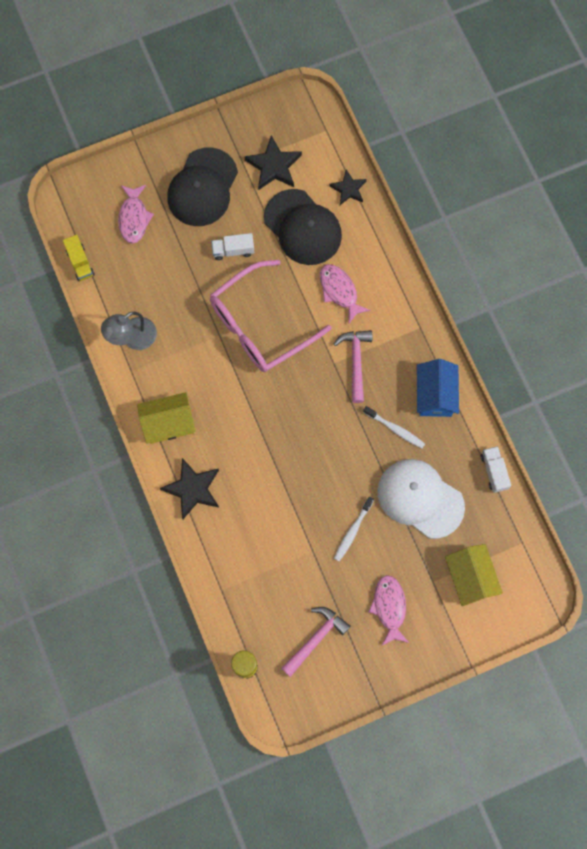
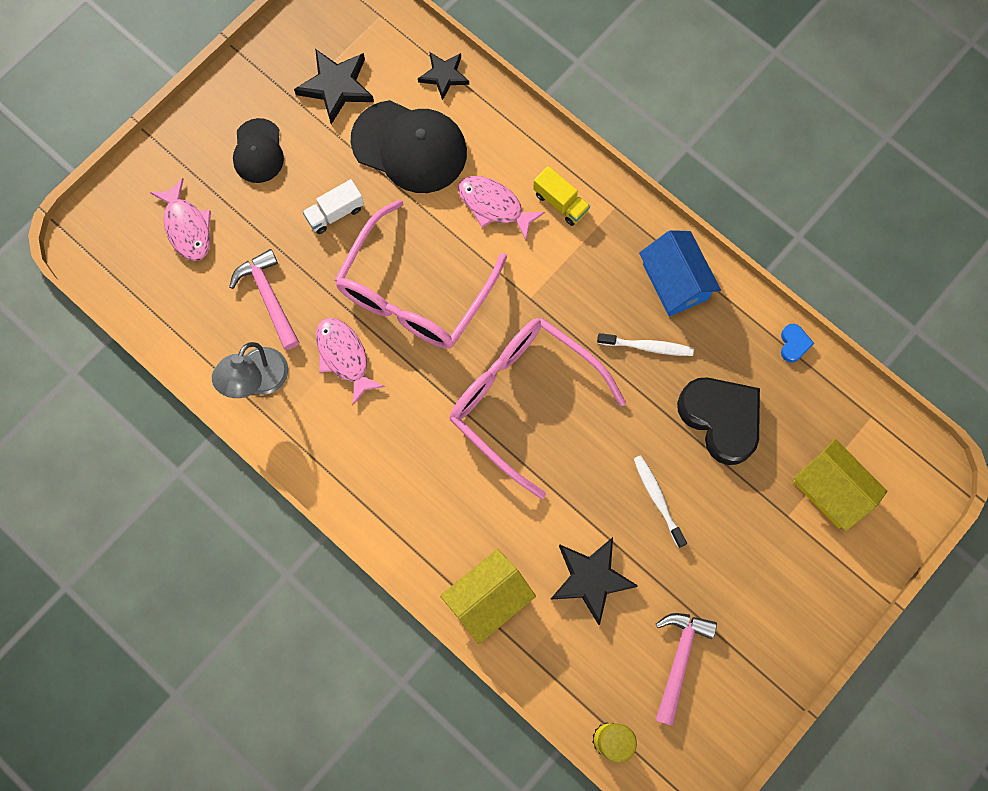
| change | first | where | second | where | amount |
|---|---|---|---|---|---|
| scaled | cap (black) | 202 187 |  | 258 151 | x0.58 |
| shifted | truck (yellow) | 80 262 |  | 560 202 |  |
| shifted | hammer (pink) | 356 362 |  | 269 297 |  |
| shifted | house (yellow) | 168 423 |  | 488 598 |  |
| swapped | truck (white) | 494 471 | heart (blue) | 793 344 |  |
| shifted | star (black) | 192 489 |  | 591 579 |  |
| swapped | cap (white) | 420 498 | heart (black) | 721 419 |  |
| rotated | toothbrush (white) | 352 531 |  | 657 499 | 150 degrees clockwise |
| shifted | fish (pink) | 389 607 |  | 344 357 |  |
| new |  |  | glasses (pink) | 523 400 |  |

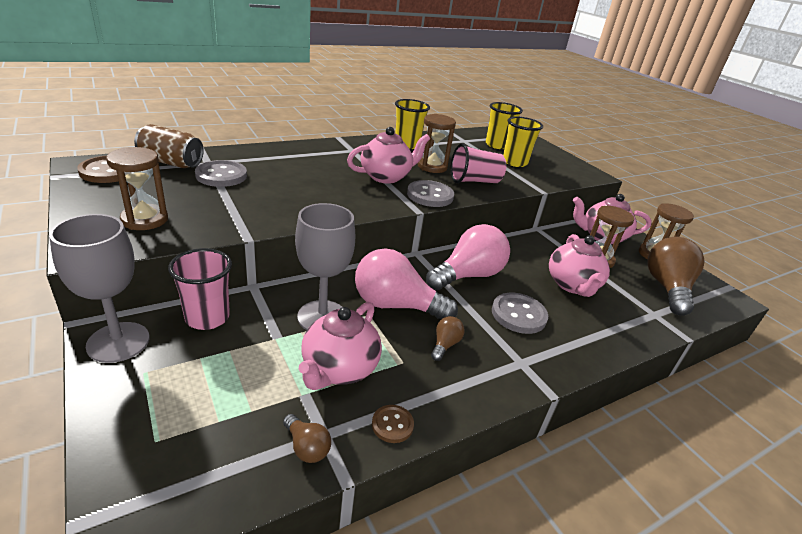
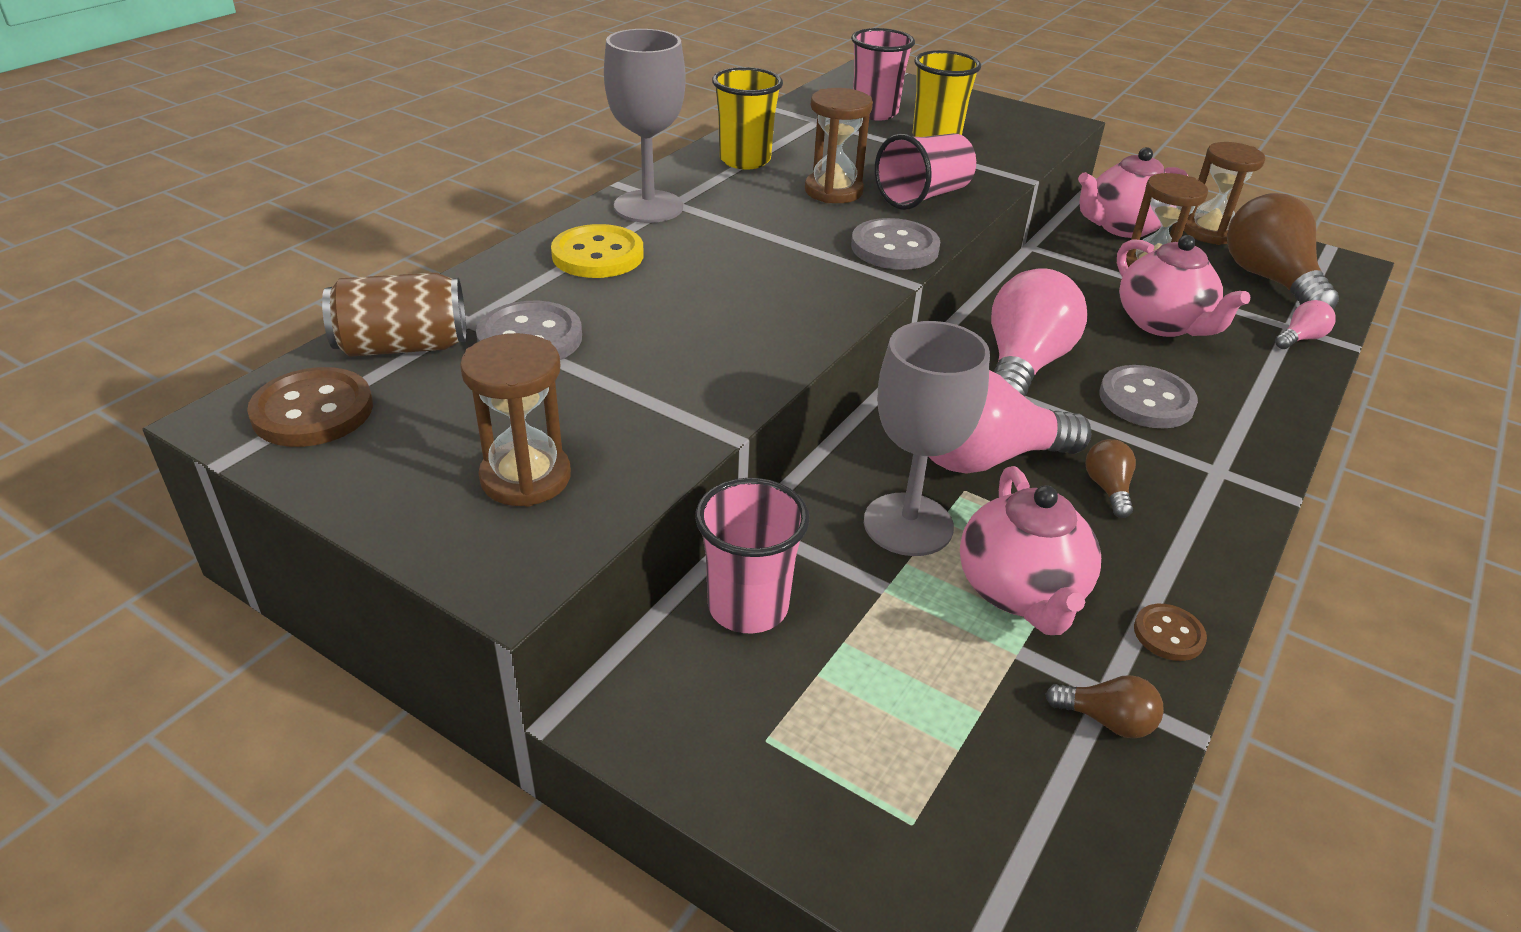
| change | first | where | second | where | amount |
|---|---|---|---|---|---|
| repainted | cup (yellow) | 497 145 | cup (pink) | 875 113 |  |
| gone | teapot (pink) | 386 177 |  |  |  |
| shifted | goblet (grey) | 118 342 |  | 648 207 |  |
| new |  |  | button (yellow) | 598 255 |  |
| new |  |  | light bulb (pink) | 1300 339 |  |

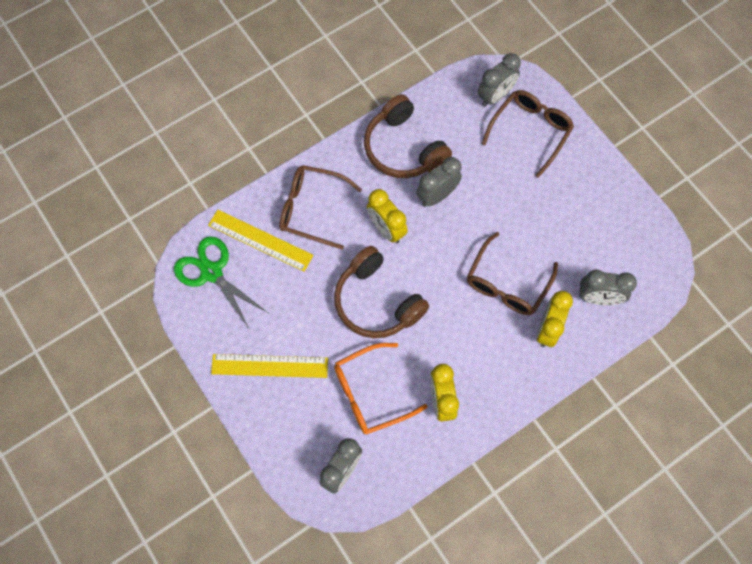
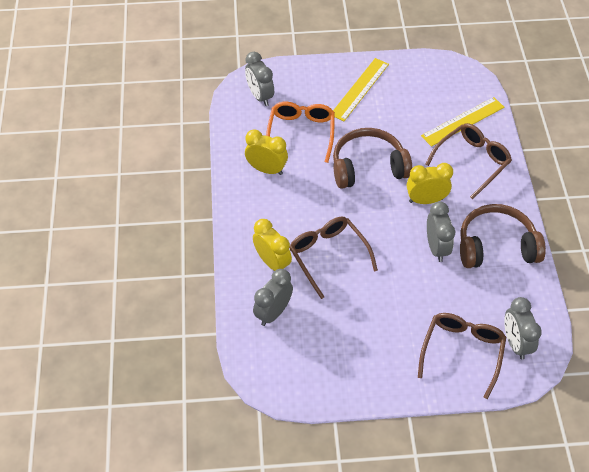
| change | first | where | second | where | amount |
|---|---|---|---|---|---|
| rotated | glasses (brown) | 530 131 |  | 462 351 | 135 degrees counterclockwise |
| gone | scissors (green) | 212 272 |  |  |  |

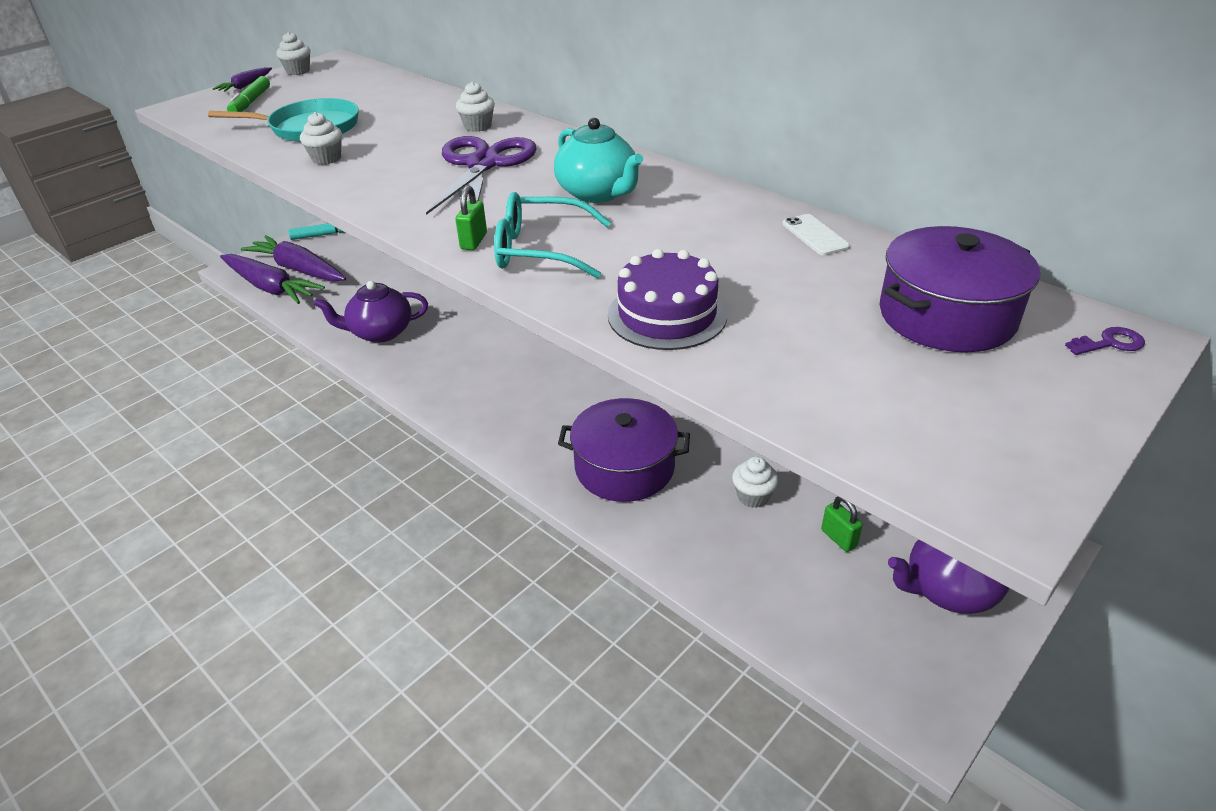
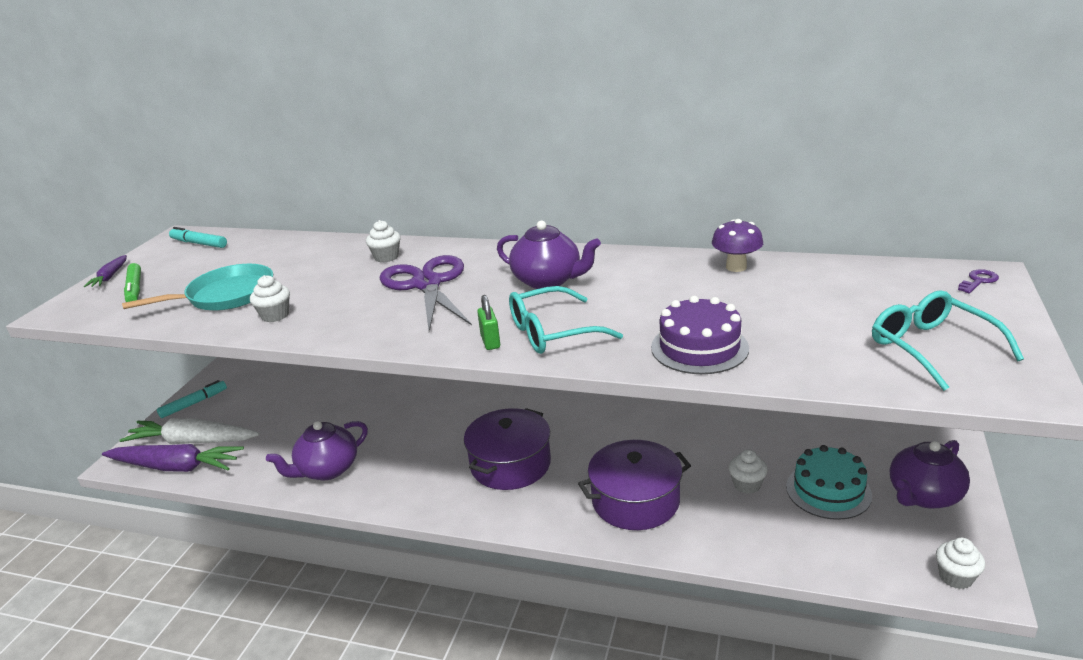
| change | first | where | second | where | amount |
|---|---|---|---|---|---|
| shifted | cupcake (white) | 298 71 |  | 955 577 |  |
| repainted | teapot (turquoise) | 598 193 | teapot (purple) | 548 280 |  |
| swapped | phone (white) | 815 235 | mushroom (purple) | 736 267 |  |
| shifted | pot (purple) | 946 316 |  | 510 464 |  |
| repainted | carrot (purple) | 298 269 | carrot (white) | 193 442 |  |
| swapped | padlock (green) | 838 538 | cake (turquoise) | 828 491 |  |
| new |  |  | marker (turquoise) | 199 243 |  |
| new |  |  | glasses (turquoise) | 932 348 |  |

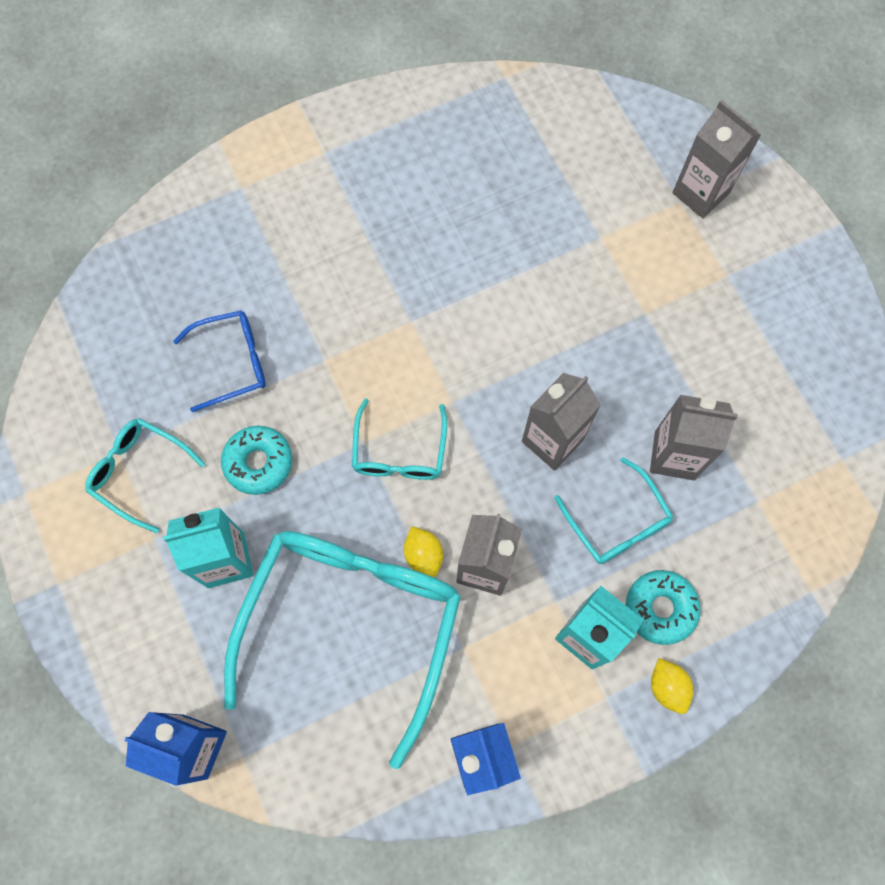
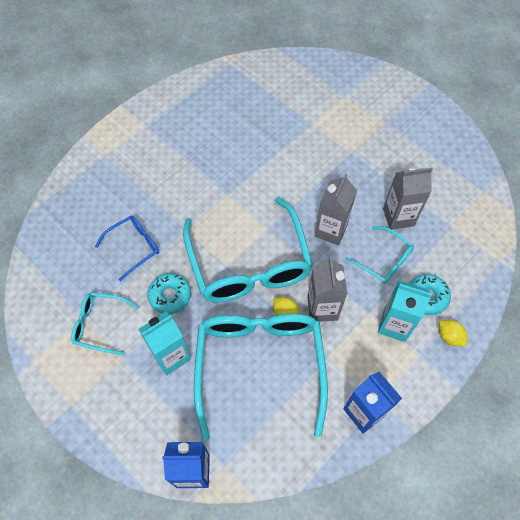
| change | first | where | second | where | amount |
|---|---|---|---|---|---|
| gone | carton (grey) | 700 193 |  |  |  |
| scaled | glasses (turquoise) | 399 451 |  | 249 263 | x2.09 |

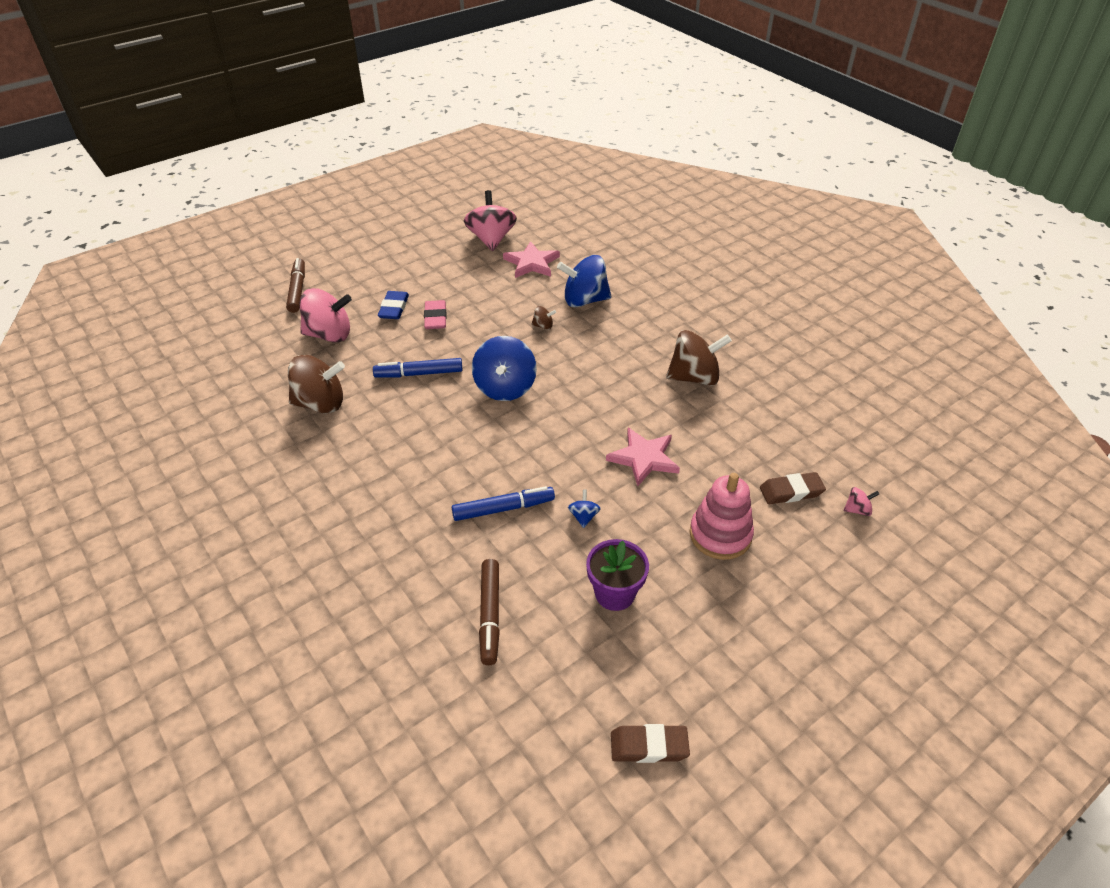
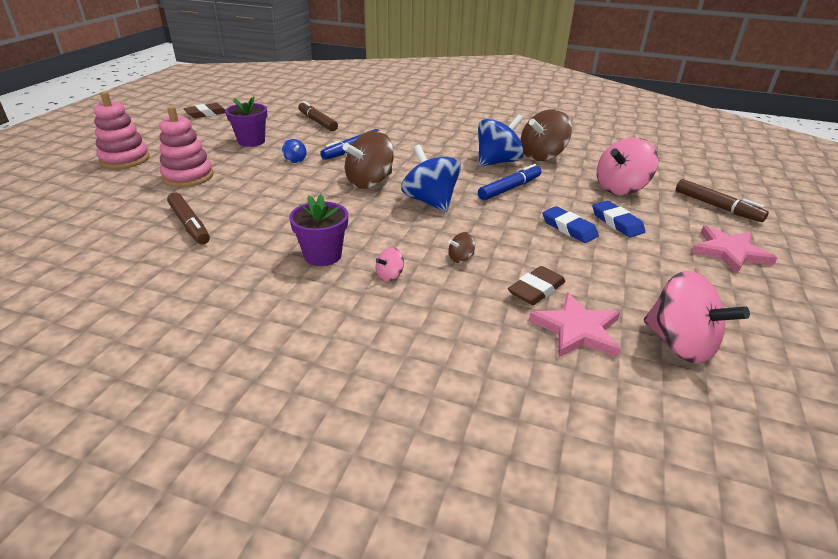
| change | first | where | second | where | amount |
|---|---|---|---|---|---|
| shifted | spinning top (blue) | 584 300 |  | 497 162 |  |
| repainted | eraser (pink) | 435 318 | eraser (blue) | 569 228 |  |
| shifted | spinning top (brown) | 694 377 |  | 370 182 |  |
| shifted | star (pink) | 643 458 |  | 729 252 |  |
| shifted | eraser (brown) | 791 491 |  | 536 289 |  |
| shifted | spinning top (pink) | 857 510 |  | 390 275 |  |
| new |  |  | stacking toy (pink) | 125 159 |  |
| new |  |  | marker (brown) | 189 224 |  |
| new |  |  | flower pot (purple) | 323 255 |  |

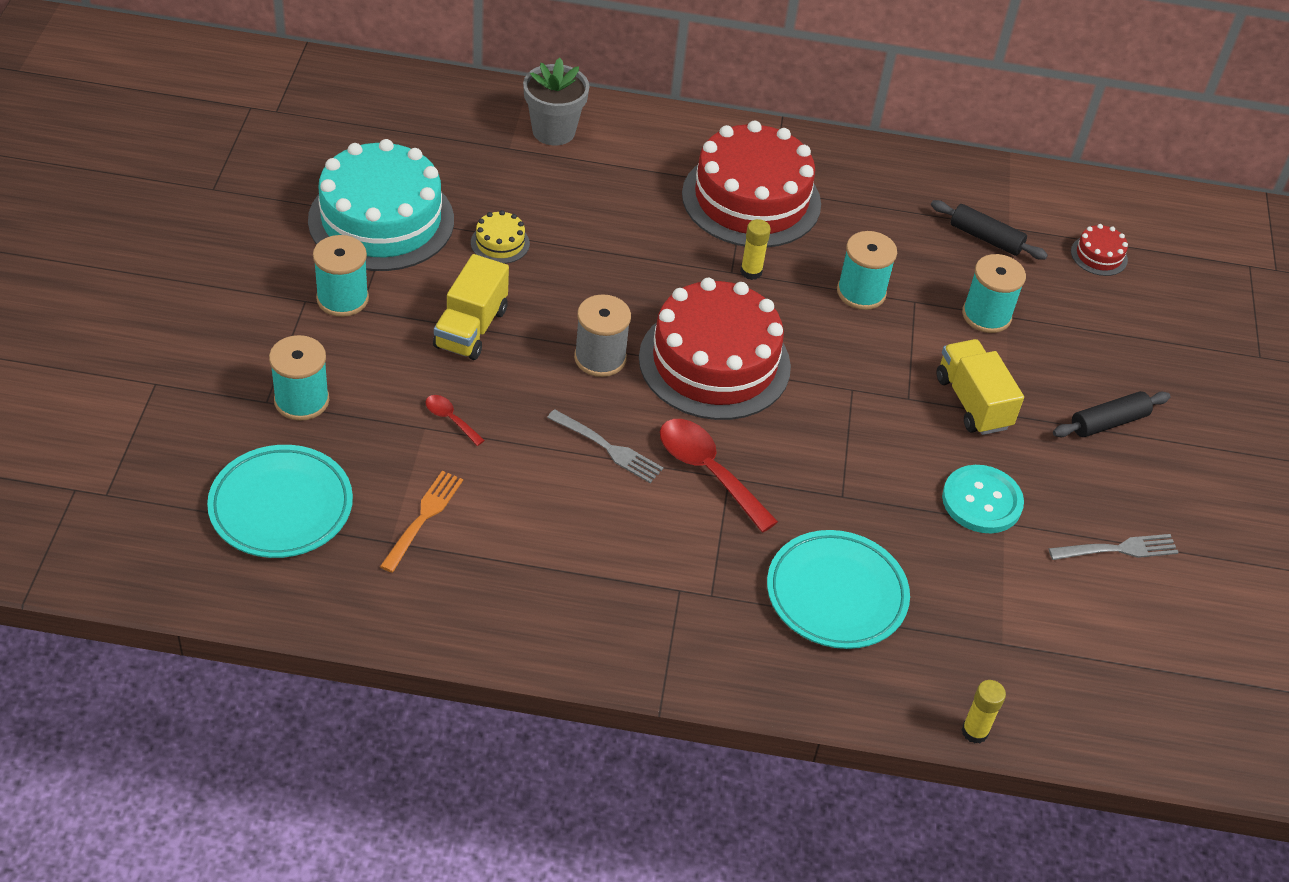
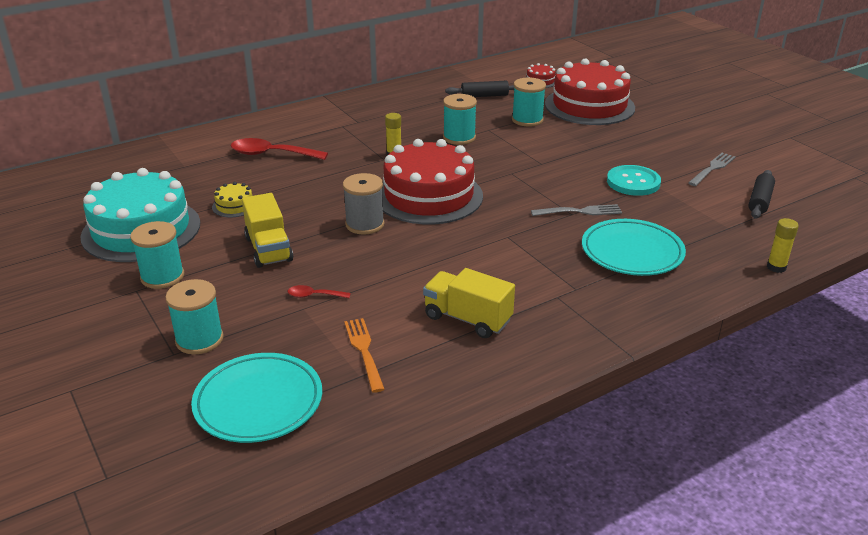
| change | first | where | second | where | amount |
|---|---|---|---|---|---|
| gone | flower pot (grey) | 553 131 |  |  |  |
| shifted | cake (red) | 751 199 |  | 589 106 |  |
| shifted | truck (yellow) | 972 402 |  | 467 319 |  |
| shifted | rolling pin (black) | 1108 422 |  | 760 201 |  |
| shifted | fork (grey) | 608 448 |  | 580 211 |  |
| shifted | spoon (red) | 708 472 |  | 272 154 |  |

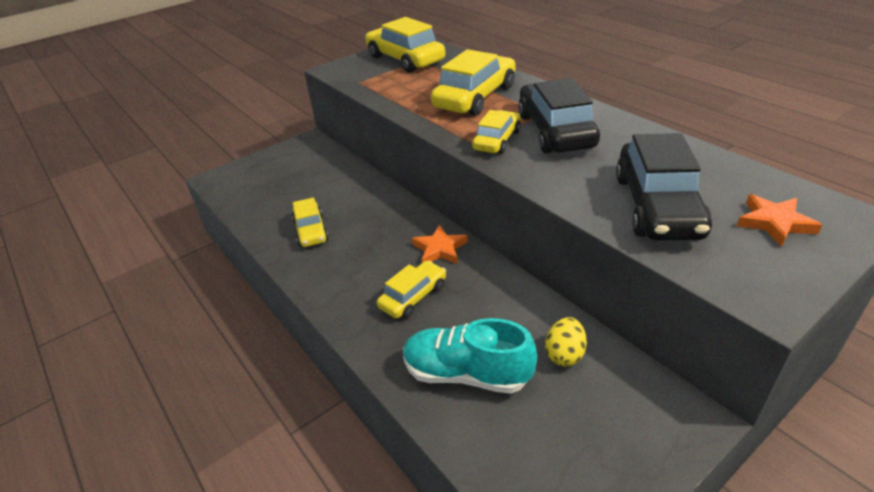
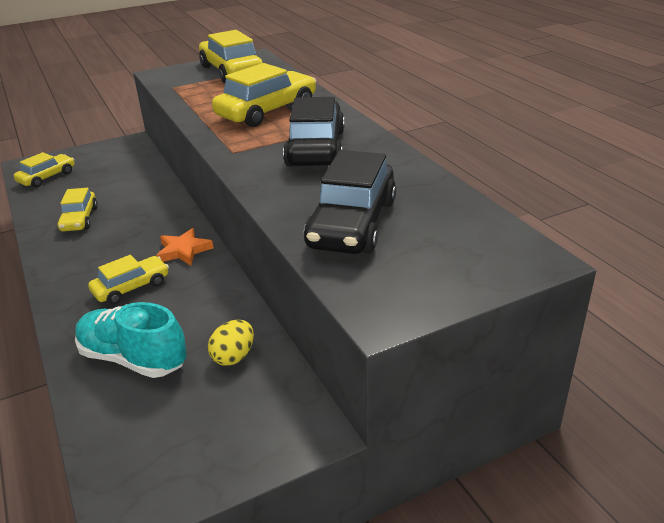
| change | first | where | second | where | amount |
|---|---|---|---|---|---|
| shifted | car (yellow) | 497 140 |  | 47 177 |  |
| gone | star (orange) | 774 223 |  |  |  |

